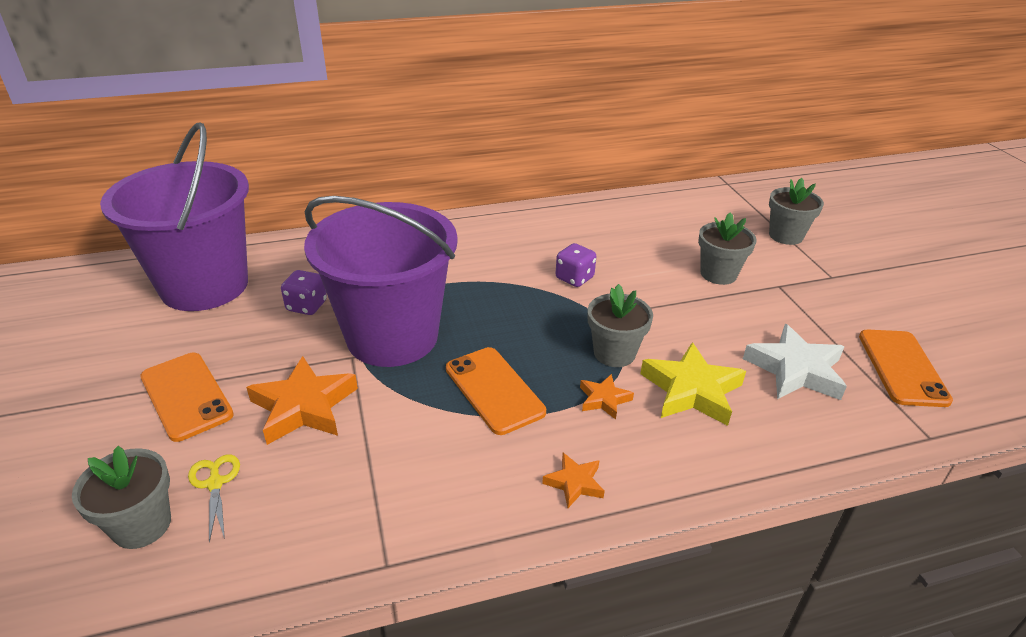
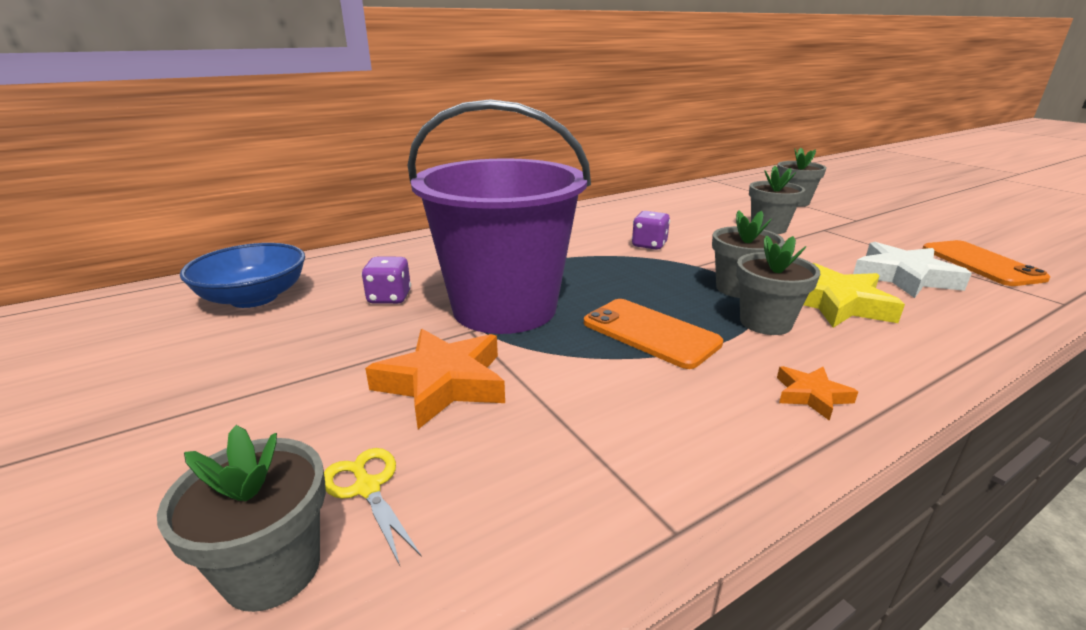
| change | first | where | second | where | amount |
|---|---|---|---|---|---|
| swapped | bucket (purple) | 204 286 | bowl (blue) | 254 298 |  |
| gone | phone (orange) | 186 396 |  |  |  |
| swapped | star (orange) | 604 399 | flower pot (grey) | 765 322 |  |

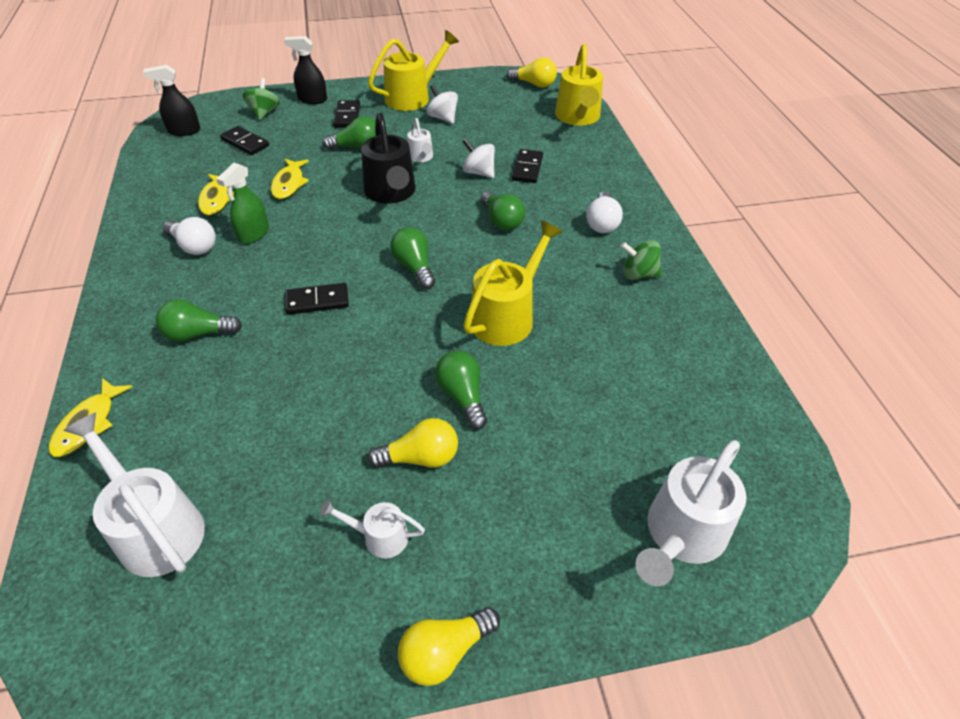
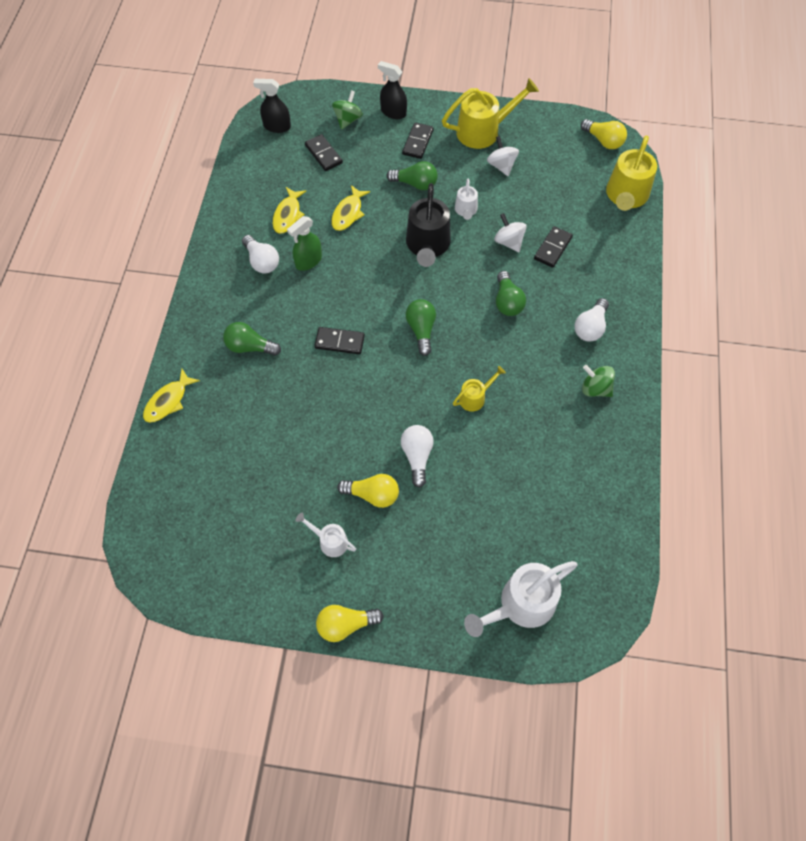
| change | first | where | second | where | amount |
|---|---|---|---|---|---|
| scaled | watering can (yellow) | 507 315 |  | 475 397 | x0.53 |
| repainted | light bulb (green) | 462 396 | light bulb (white) | 417 456 |  |
| gone | watering can (white) | 155 527 |  |  |  |

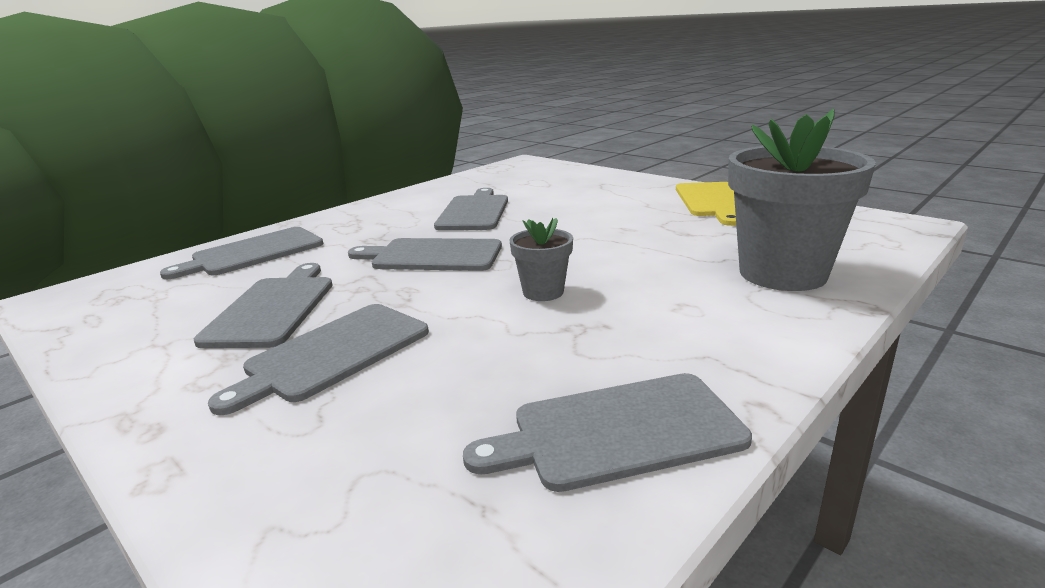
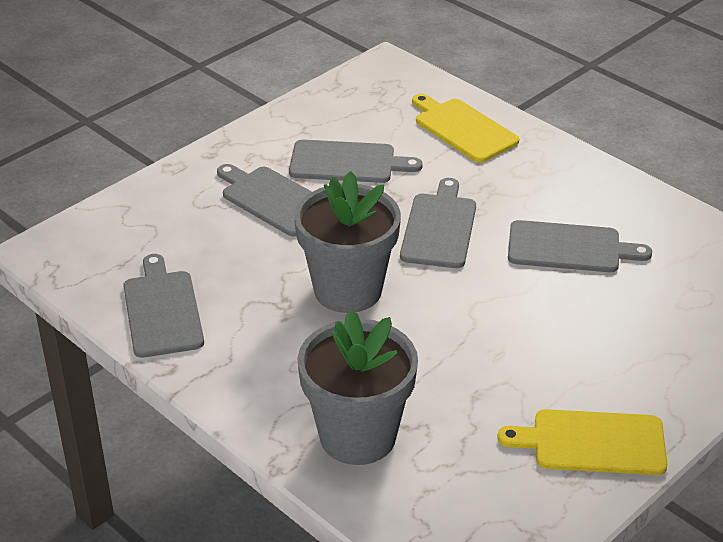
| change | first | where | second | where | amount |
|---|---|---|---|---|---|
| scaled | flower pot (grey) | 543 292 |  | 348 290 | x2.06 |
| repainted | cutting board (grey) | 253 253 | cutting board (yellow) | 463 129 |  |

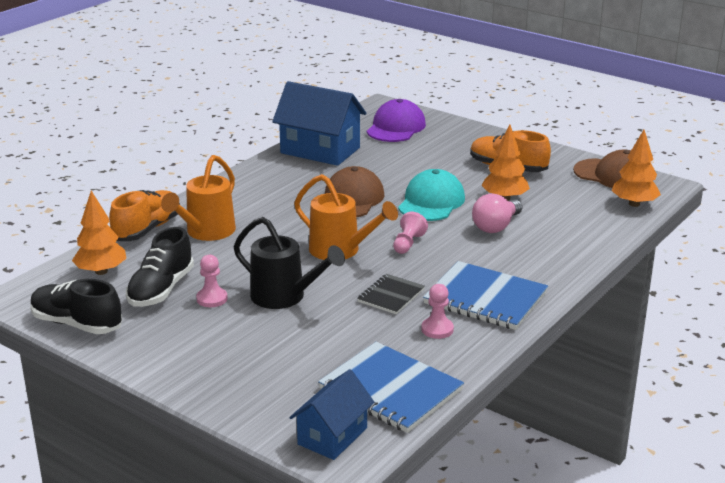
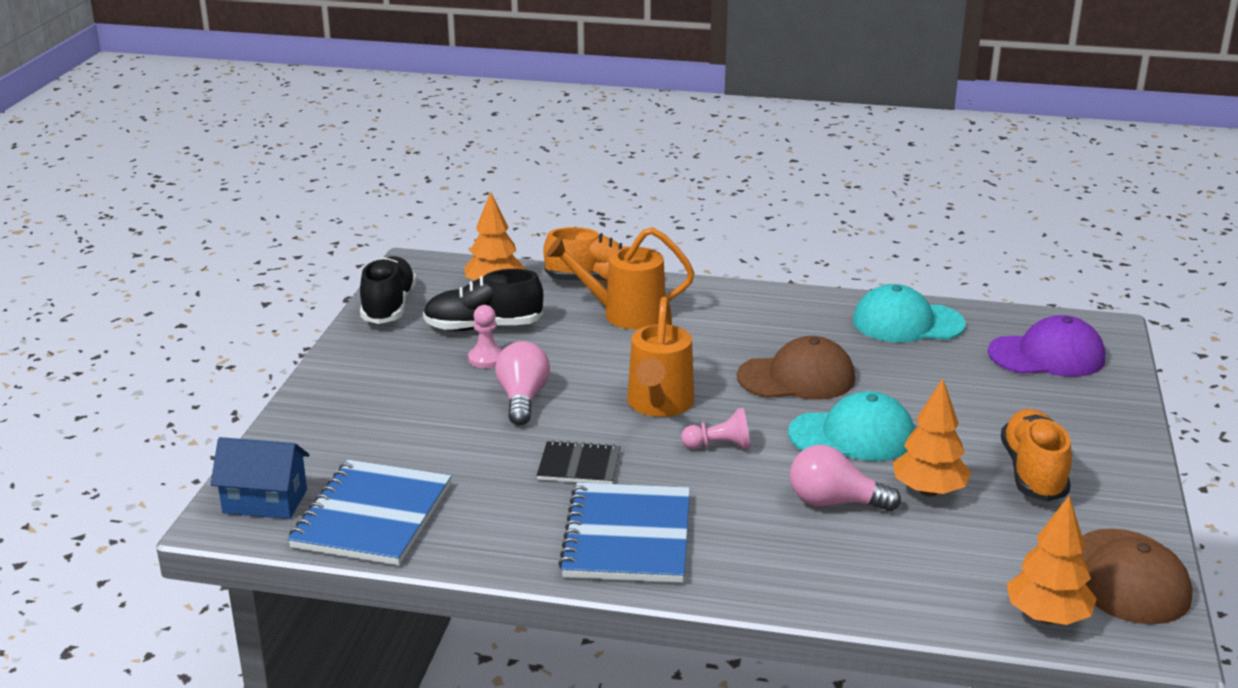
| change | first | where | second | where | amount |
|---|---|---|---|---|---|
| swapped | house (blue) | 320 150 | cap (turquoise) | 907 323 |  |
| swapped | watering can (black) | 285 297 | light bulb (pink) | 522 399 |  |
| gone | pawn (pink) | 437 329 |  |  |  |

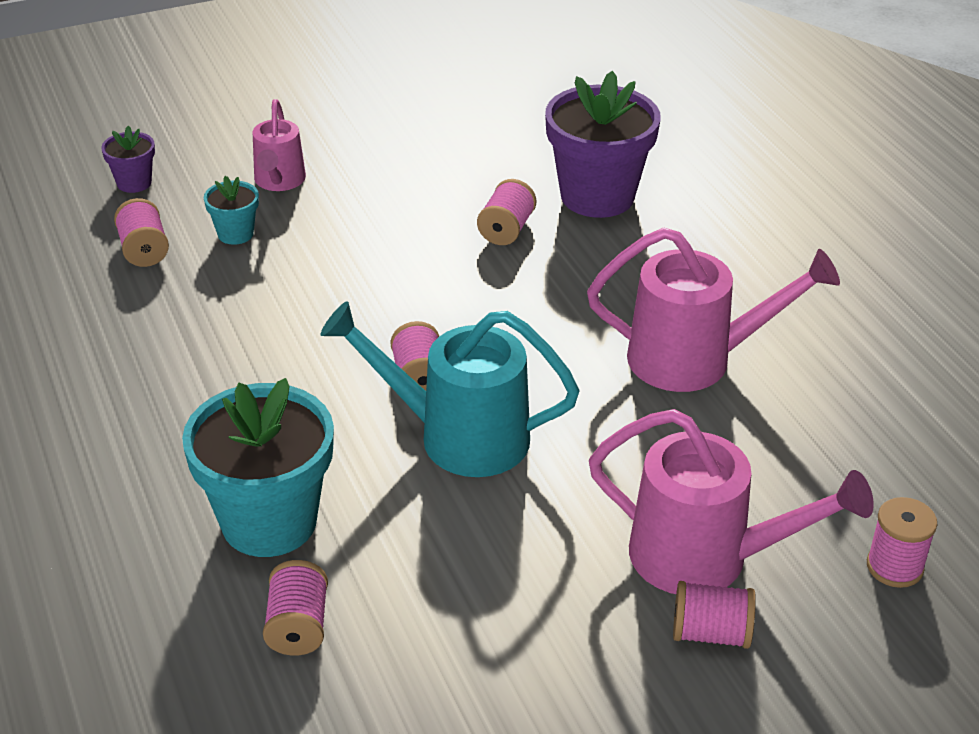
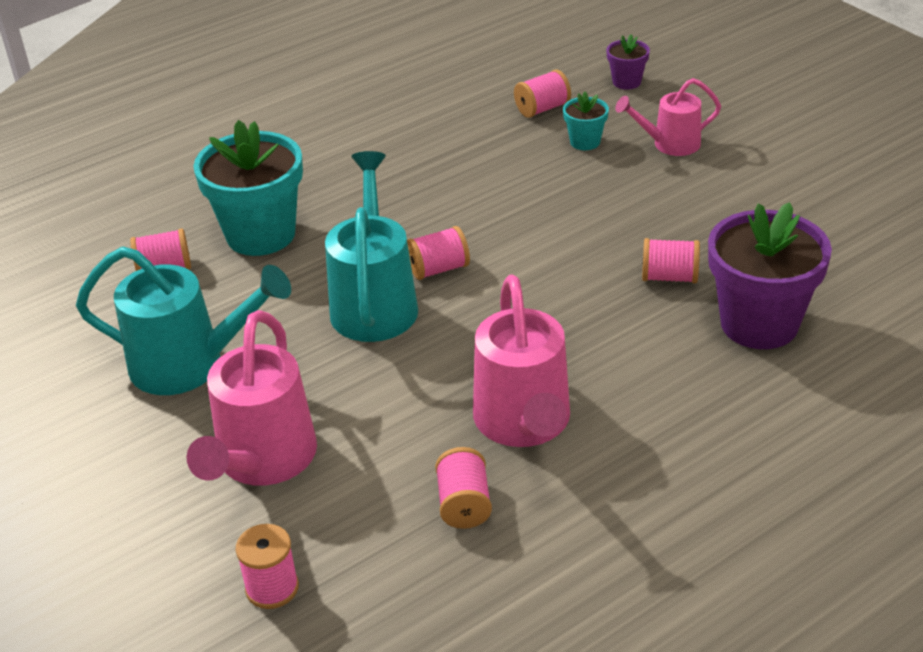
| change | first | where | second | where | amount |
|---|---|---|---|---|---|
| shifted | spool (pink) | 710 633 |  | 464 504 |  |
| new |  |  | watering can (turquoise) | 191 364 |  |

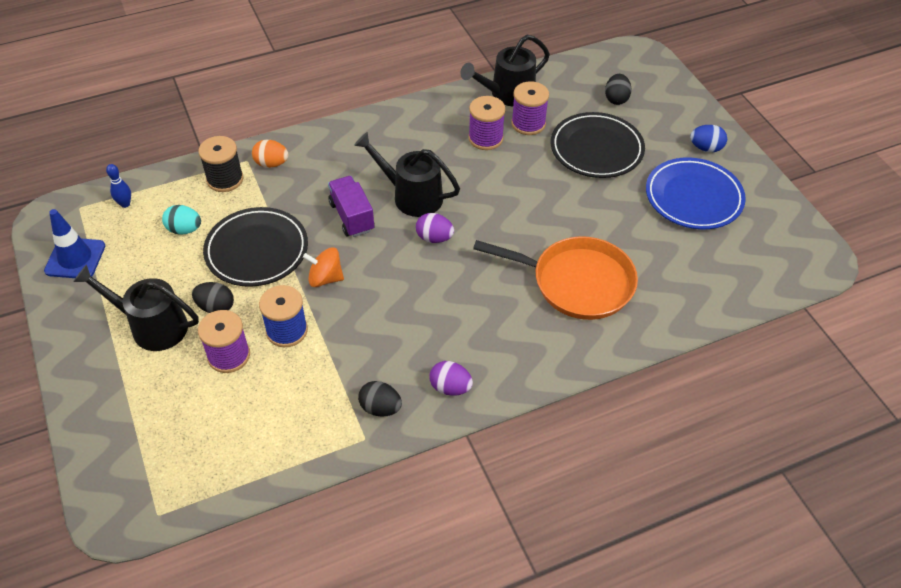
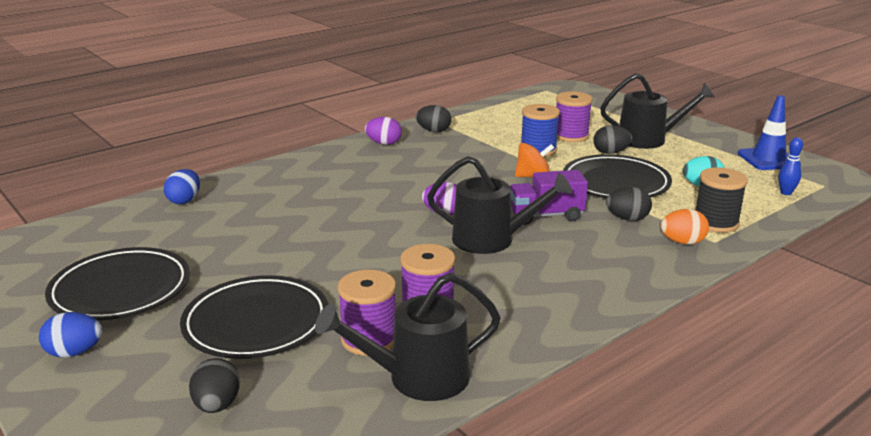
| change | first | where | second | where | amount |
|---|---|---|---|---|---|
| rotated | watering can (black) | 507 94 |  | 417 378 | 150 degrees counterclockwise |
| repainted | plate (blue) | 693 197 | plate (black) | 121 290 |  |
| rotated | truck (purple) | 351 217 |  | 545 215 | 120 degrees clockwise |
| gone | pan (orange) | 577 282 |  |  |  |
| new |  |  | egg (blue) | 184 201 |  |
| new |  |  | egg (black) | 627 219 |  |

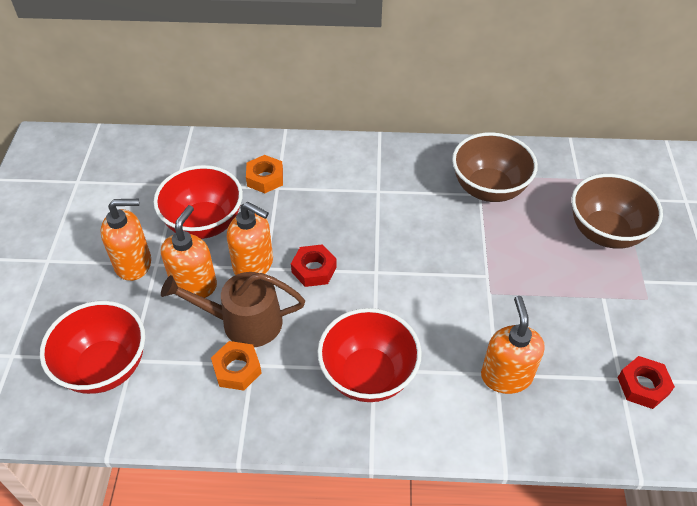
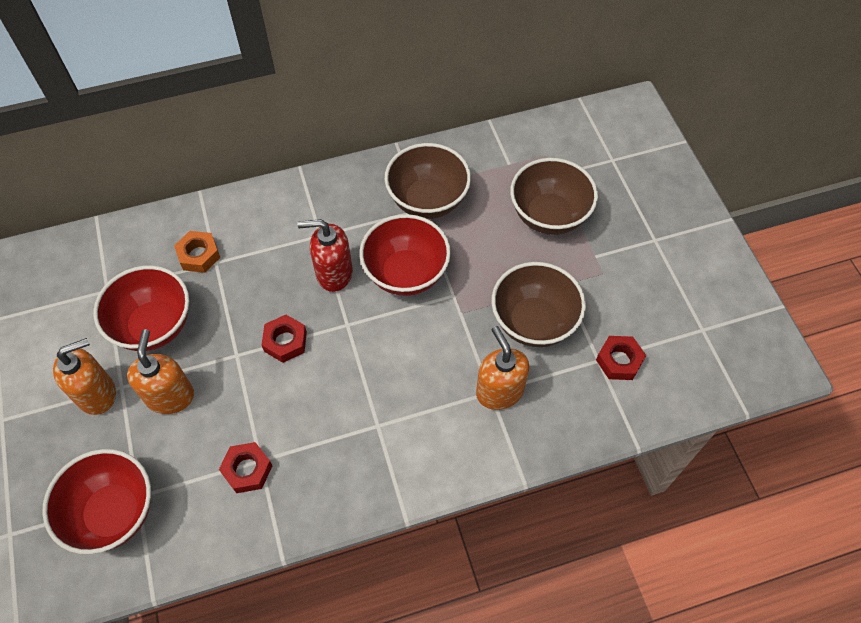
| change | first | where | second | where | amount |
|---|---|---|---|---|---|
| gone | soap dispenser (orange) | 254 264 |  |  |  |
| gone | watering can (brown) | 244 322 |  |  |  |
| shifted | bowl (red) | 368 375 |  | 406 273 |  |
| repainted | nut (orange) | 237 369 | nut (red) | 247 470 |  |
| new |  |  | soap dispenser (red) | 333 273 |  |
| new |  |  | bowl (brown) | 533 322 |  |

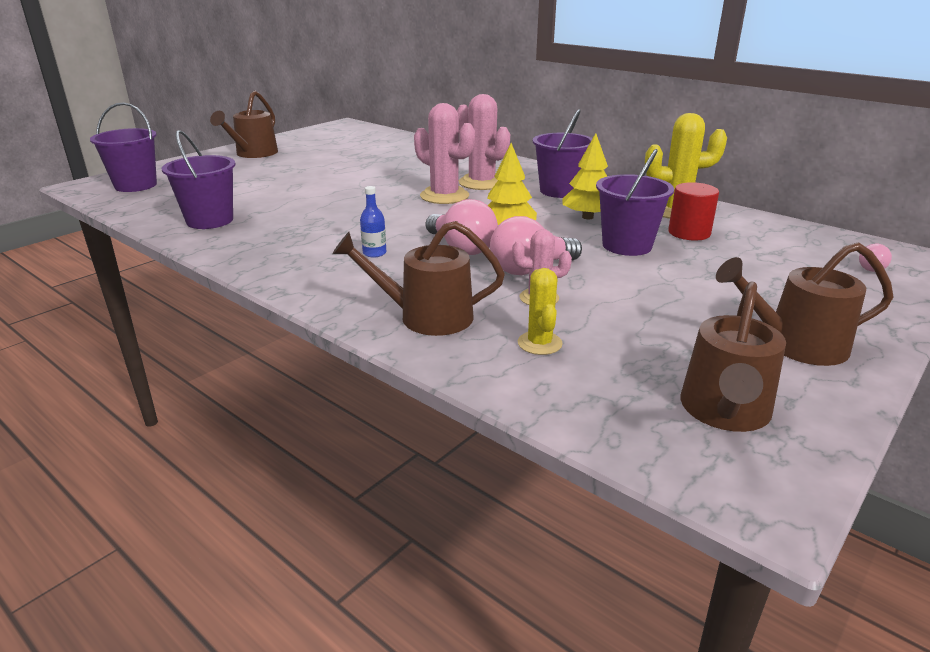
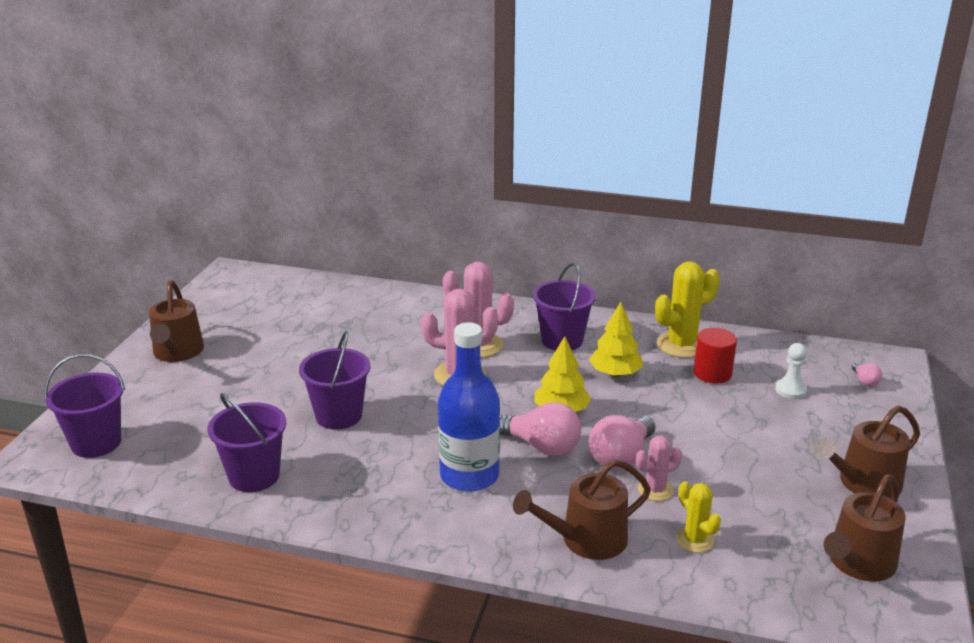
| change | first | where | second | where | amount |
|---|---|---|---|---|---|
| shifted | bucket (purple) | 627 245 |  | 339 416 |  |
| scaled | bottle (blue) | 374 253 |  | 469 475 | x2.49 |
| rotated | watering can (brown) | 724 411 |  | 858 563 | 45 degrees clockwise |
| new |  |  | pawn (white) | 790 390 |  |

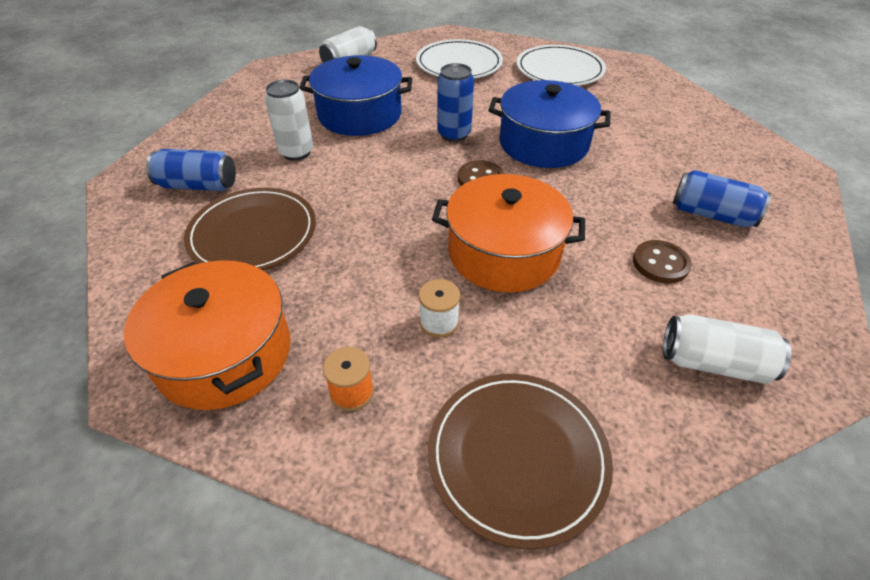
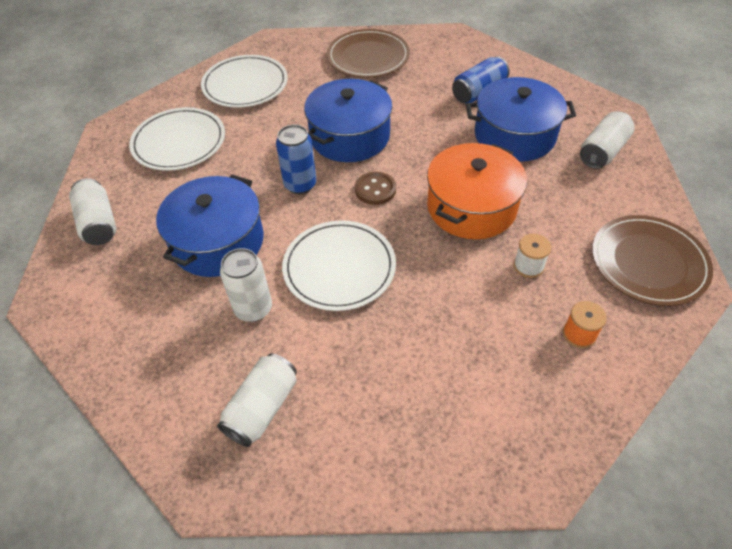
| change | first | where | second | where | amount |
|---|---|---|---|---|---|
| repainted | can (blue) | 198 185 | can (white) | 262 408 |  |
| shifted | plate (brown) | 253 233 |  | 368 57 |  |
| swapped | button (brown) | 660 263 | pot (blue) | 514 135 |  |
| gone | pot (orange) | 224 353 |  |  |  |
| new |  |  | plate (white) | 339 267 |  |

